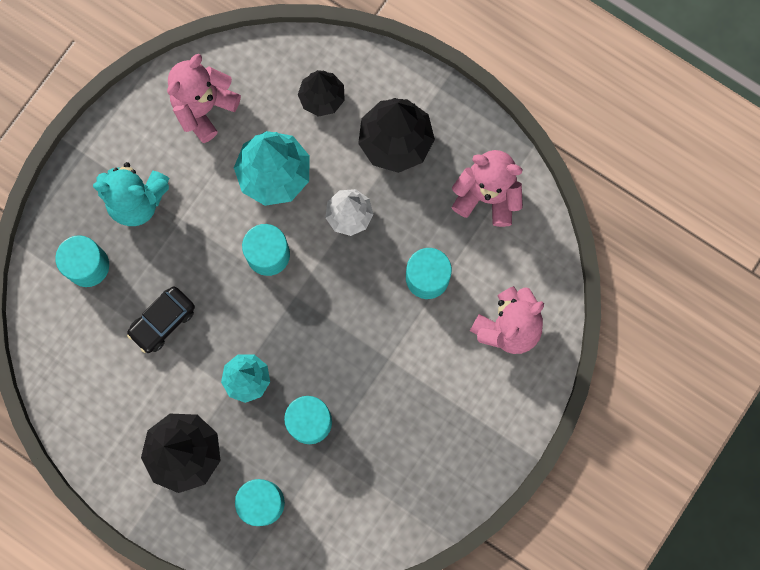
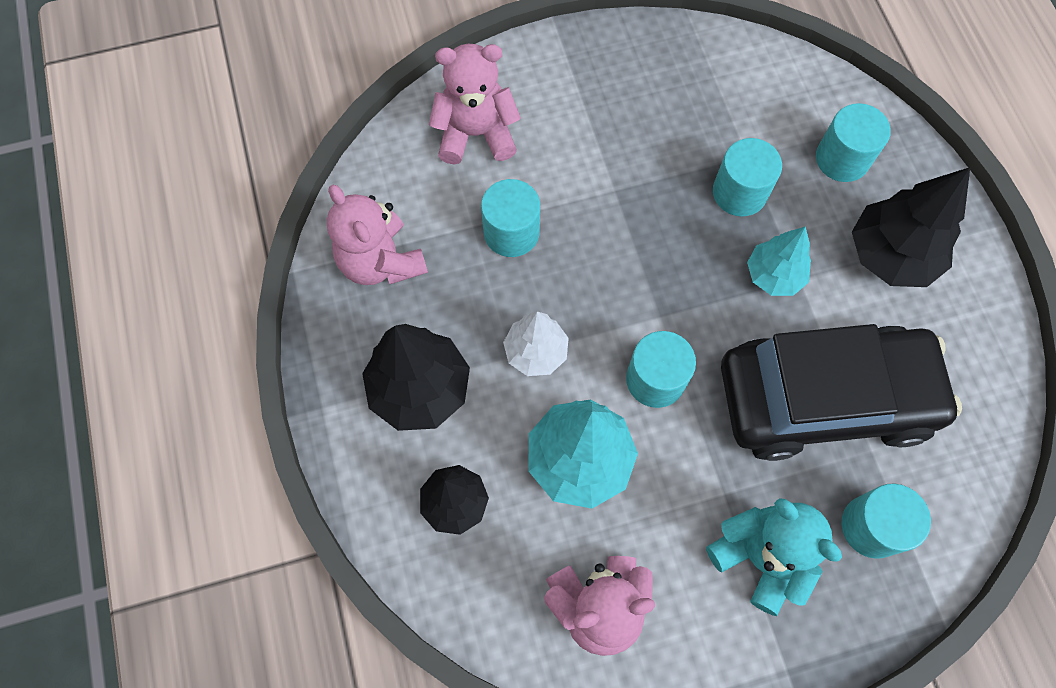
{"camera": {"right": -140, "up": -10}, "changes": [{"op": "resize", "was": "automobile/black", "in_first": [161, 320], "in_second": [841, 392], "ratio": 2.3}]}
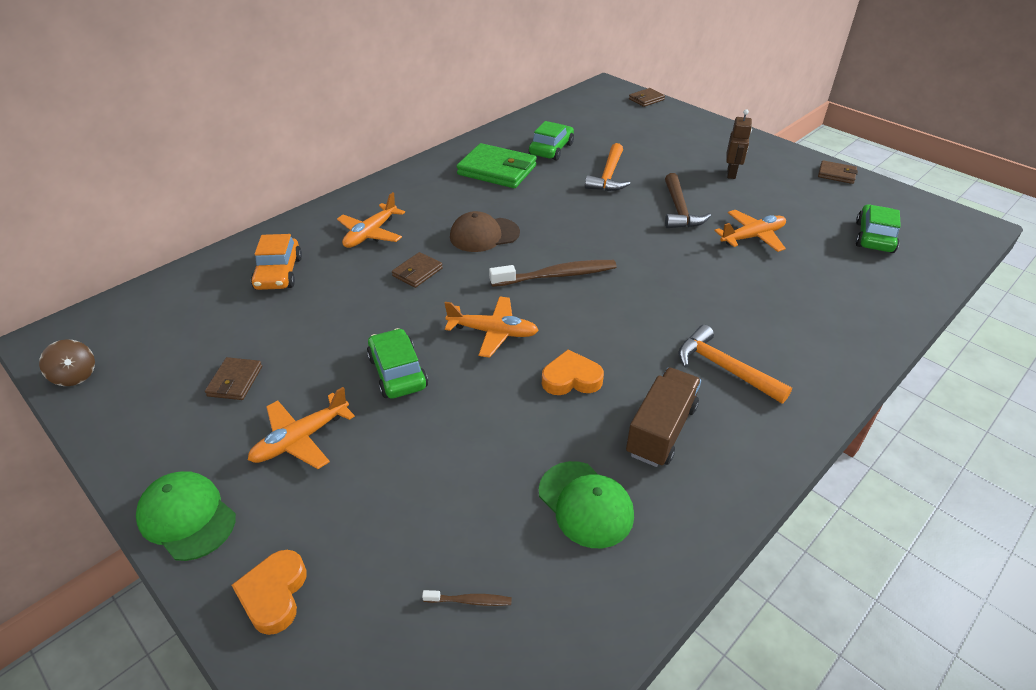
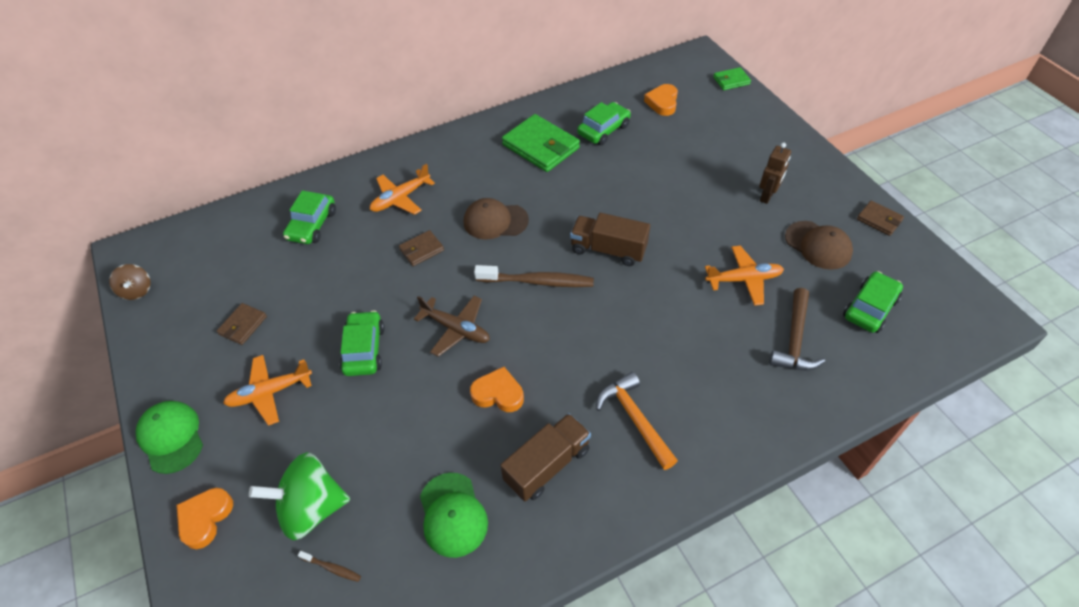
{"camera": {"right": 20, "up": 10}, "changes": [{"op": "insert", "now": "toy top/leaf-green", "in_second": [299, 496]}, {"op": "recolor", "was": "automobile/bright orange", "now": "automobile/leaf-green", "in_first": [276, 262], "in_second": [309, 217]}, {"op": "recolor", "was": "plane/bright orange", "now": "plane/brown", "in_first": [492, 327], "in_second": [452, 326]}, {"op": "insert", "now": "toy truck/brown", "in_second": [610, 239]}, {"op": "insert", "now": "heart shape/bright orange", "in_second": [661, 100]}, {"op": "recolor", "was": "billfold/brown", "now": "billfold/leaf-green", "in_first": [647, 97], "in_second": [732, 78]}, {"op": "move", "was": "carpenter's hammer/brown", "in_first": [688, 200], "in_second": [797, 329]}, {"op": "insert", "now": "baseball cap/brown", "in_second": [819, 245]}, {"op": "delete", "was": "carpenter's hammer/bright orange", "in_first": [607, 167]}]}
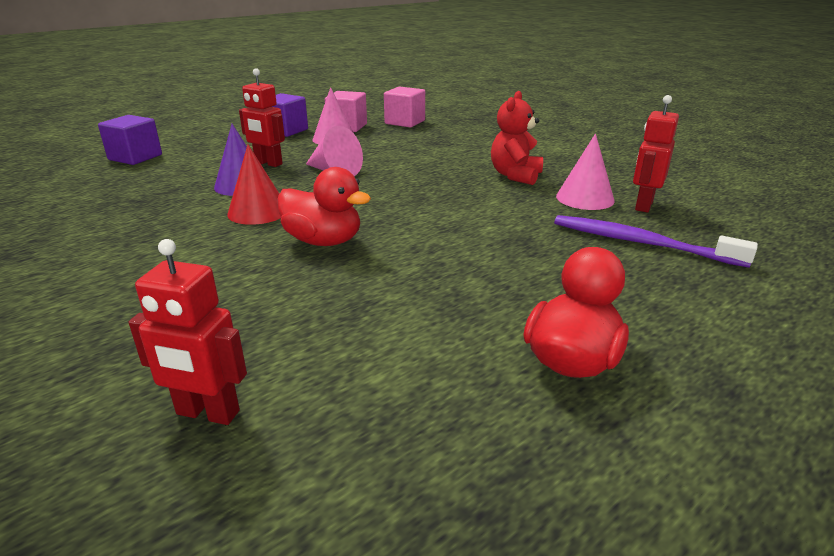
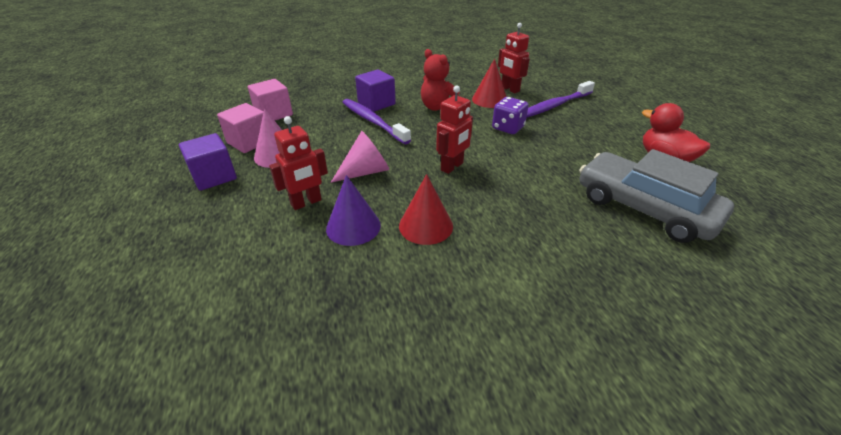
{"camera": {"right": -65, "up": 10}, "changes": [{"op": "insert", "now": "dental brush/royal purple", "in_second": [376, 121]}, {"op": "move", "was": "solid cube/royal purple", "in_first": [130, 140], "in_second": [375, 90]}, {"op": "move", "was": "robot figure/red", "in_first": [188, 332], "in_second": [454, 130]}, {"op": "recolor", "was": "cone/rose-pink", "now": "cone/red", "in_first": [585, 172], "in_second": [489, 83]}, {"op": "insert", "now": "game die/royal purple", "in_second": [510, 115]}, {"op": "insert", "now": "automobile/grey", "in_second": [656, 196]}, {"op": "delete", "was": "rubber duck/red", "in_first": [324, 206]}]}
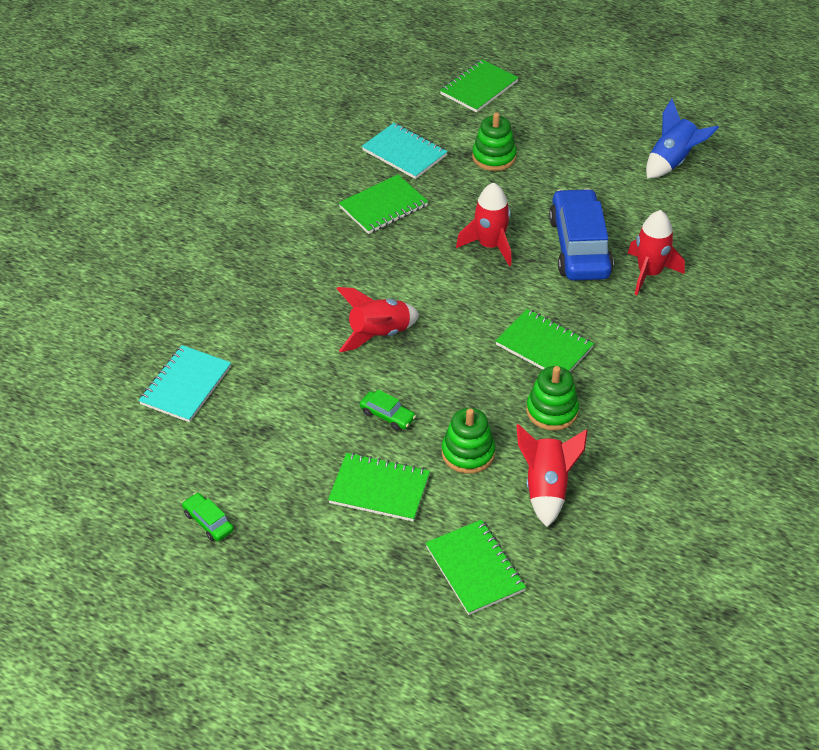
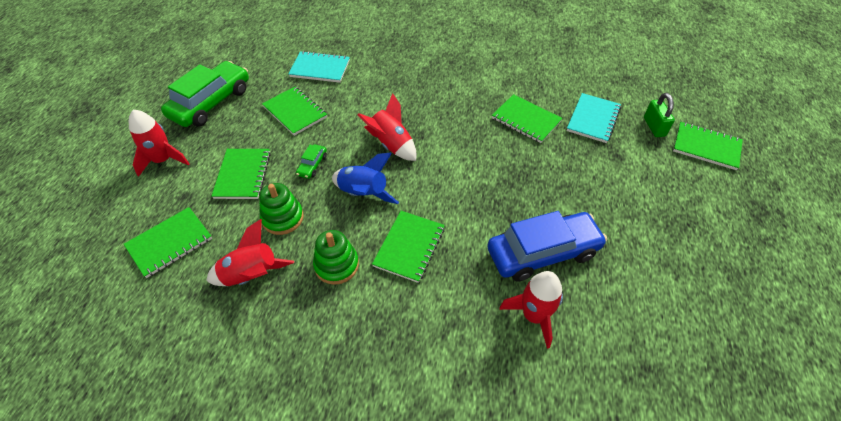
{"camera": {"right": 75, "up": 5}, "changes": [{"op": "move", "was": "rocket/red", "in_first": [484, 224], "in_second": [159, 143]}, {"op": "resize", "was": "automobile/leaf-green", "in_first": [208, 517], "in_second": [205, 94], "ratio": 2.36}, {"op": "insert", "now": "notepad/leaf-green", "in_second": [294, 111]}, {"op": "move", "was": "rocket/cobalt", "in_first": [682, 138], "in_second": [365, 178]}, {"op": "insert", "now": "padlock/leaf-green", "in_second": [659, 115]}, {"op": "delete", "was": "ring stacker/leaf-green", "in_first": [494, 142]}]}
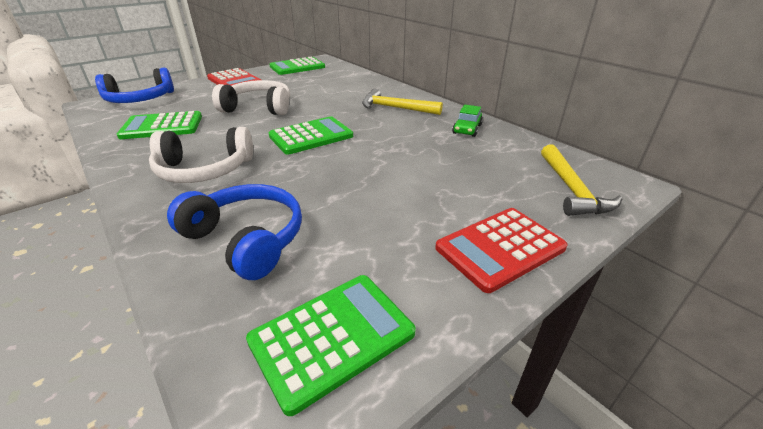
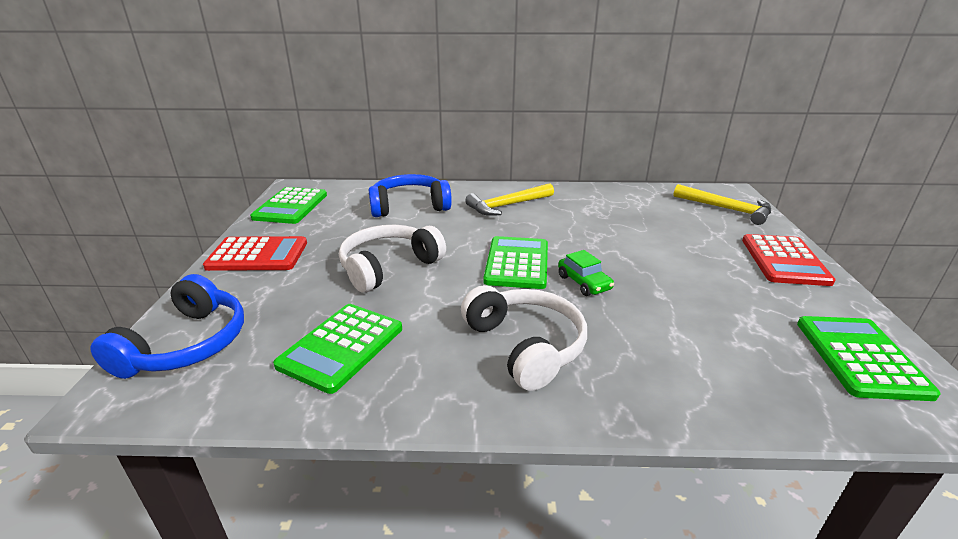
{"camera": {"right": -50, "up": -5}, "changes": [{"op": "move", "was": "headset/cobalt", "in_first": [234, 232], "in_second": [410, 195]}, {"op": "rotate", "was": "headset/white", "in_first": [201, 155], "in_second": [524, 338], "clockwise": -60}, {"op": "move", "was": "automobile/leaf-green", "in_first": [467, 121], "in_second": [586, 273]}]}
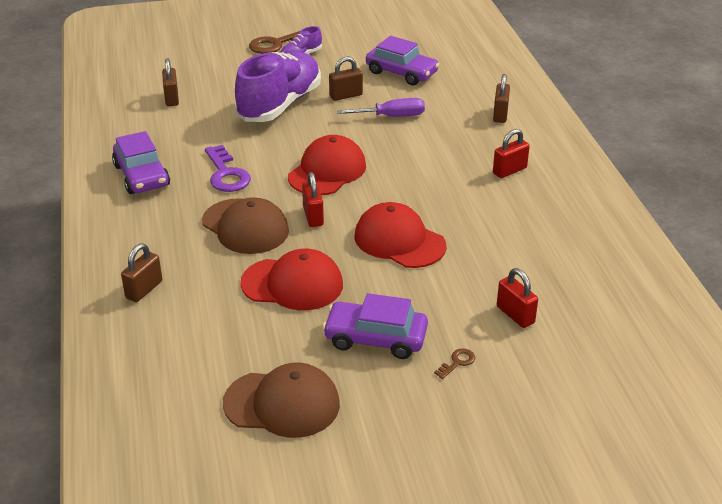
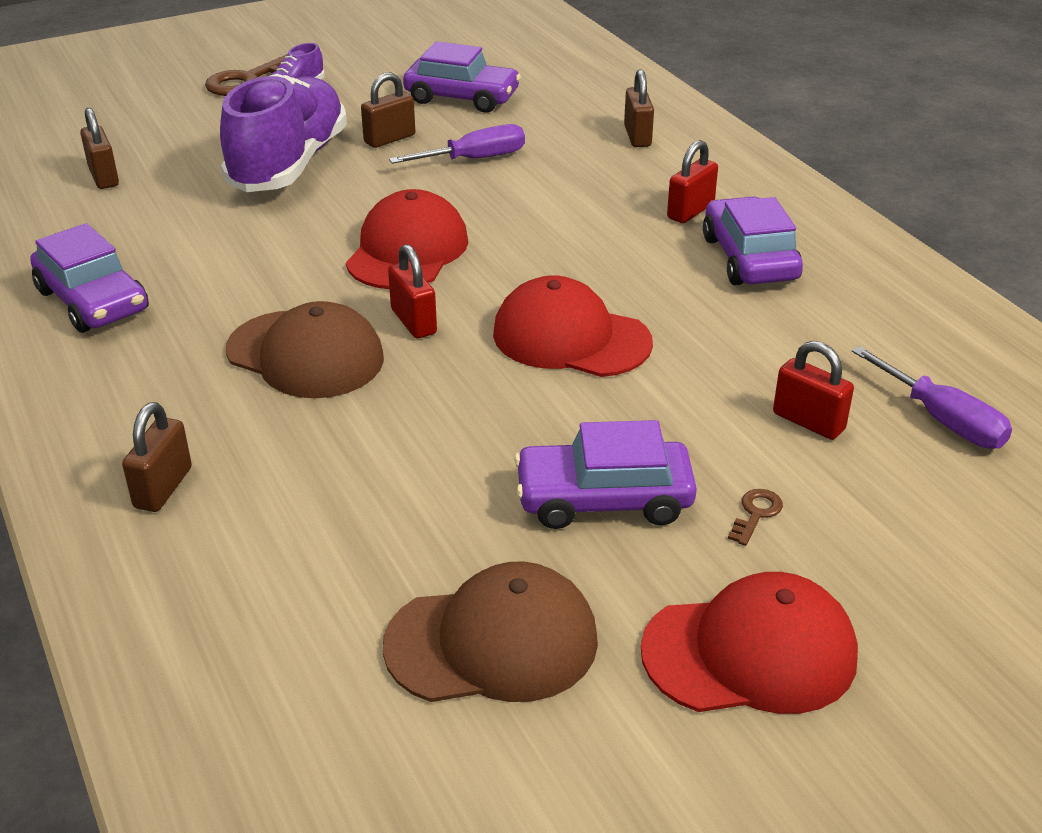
{"camera": {"right": -15, "up": 0}, "changes": [{"op": "move", "was": "baseball cap/red", "in_first": [291, 279], "in_second": [749, 643]}, {"op": "insert", "now": "automobile/royal purple", "in_second": [753, 241]}, {"op": "insert", "now": "screwdriver/royal purple", "in_second": [932, 397]}, {"op": "delete", "was": "latchkey/royal purple", "in_first": [228, 168]}]}
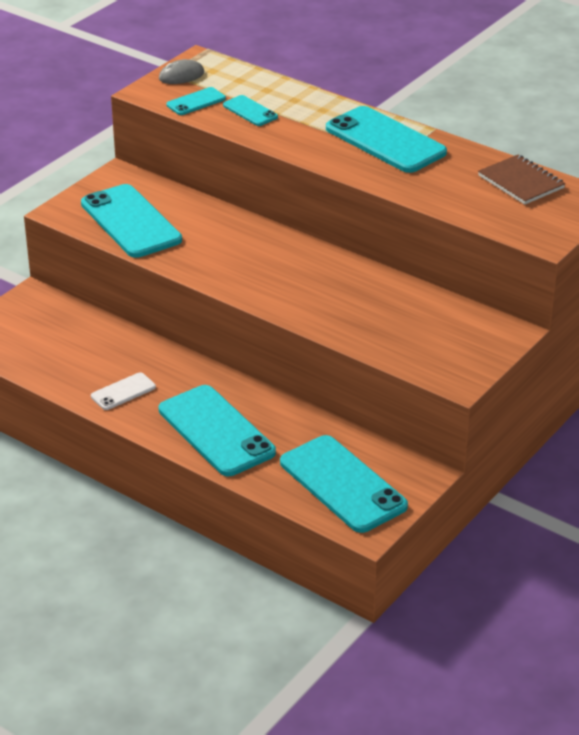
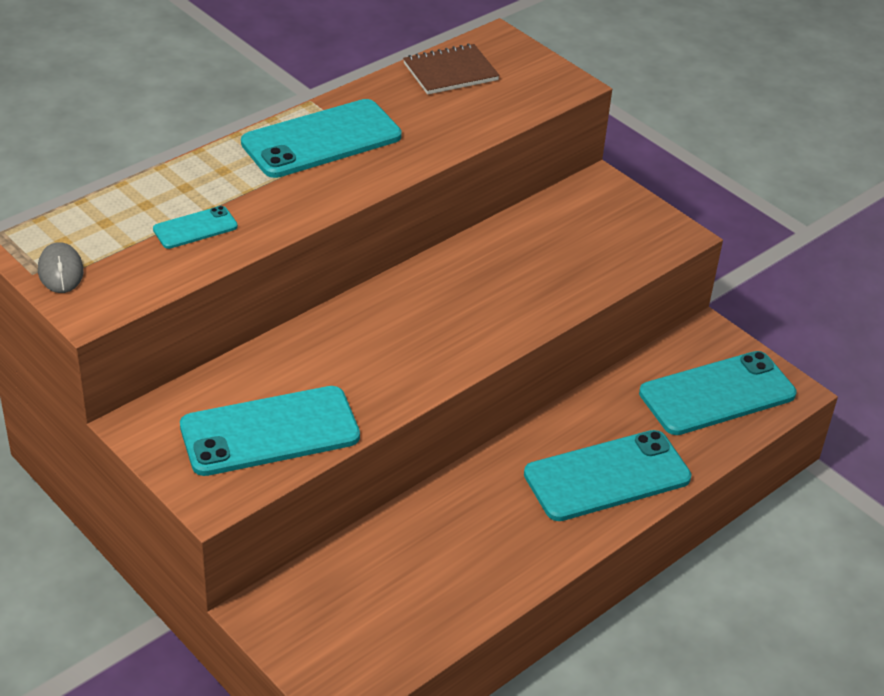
{"camera": {"right": -80, "up": 5}, "changes": [{"op": "delete", "was": "phone/white", "in_first": [123, 391]}, {"op": "delete", "was": "phone/turquoise", "in_first": [196, 101]}]}
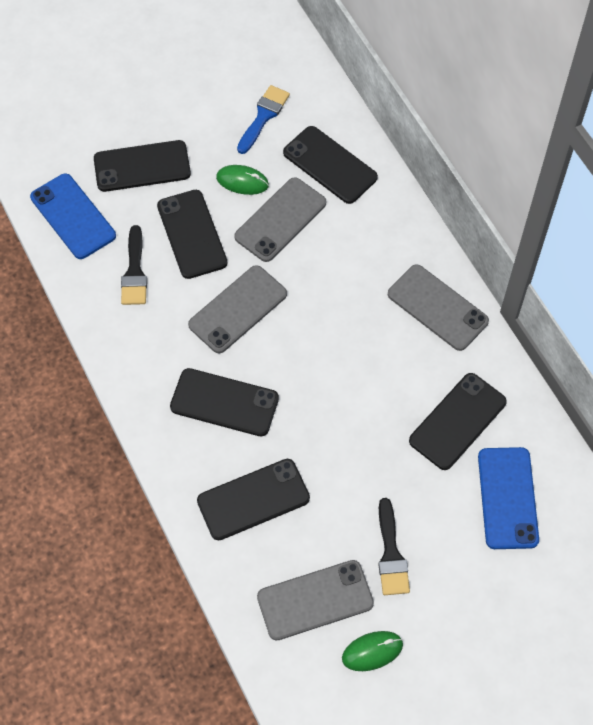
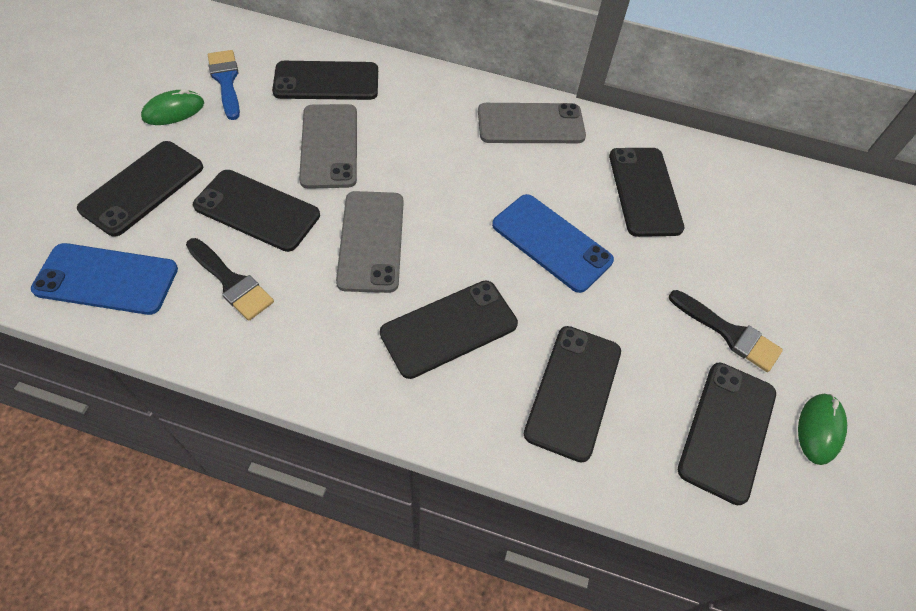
{"camera": {"right": -50, "up": -5}, "changes": [{"op": "move", "was": "computer mouse/leaf-green", "in_first": [242, 180], "in_second": [172, 107]}, {"op": "move", "was": "phone/cobalt", "in_first": [508, 498], "in_second": [553, 243]}, {"op": "recolor", "was": "phone/grey", "now": "phone/black", "in_first": [315, 600], "in_second": [727, 434]}]}
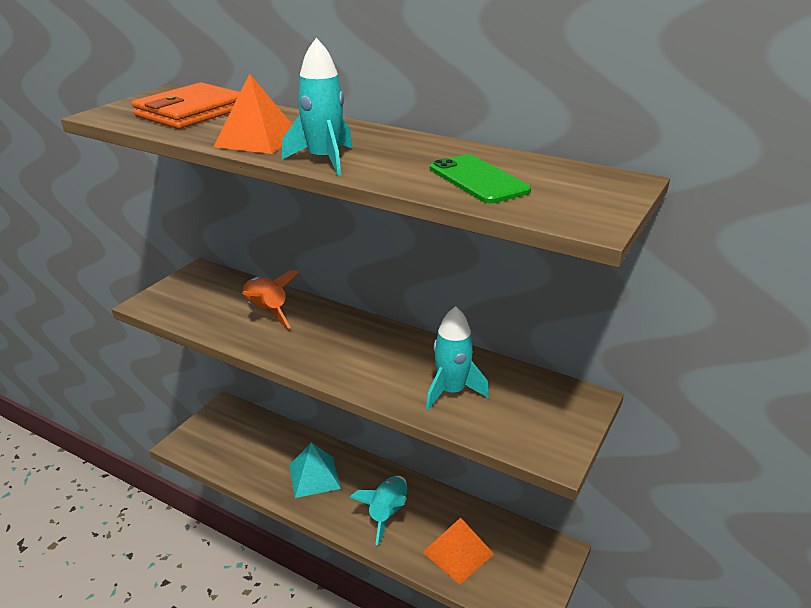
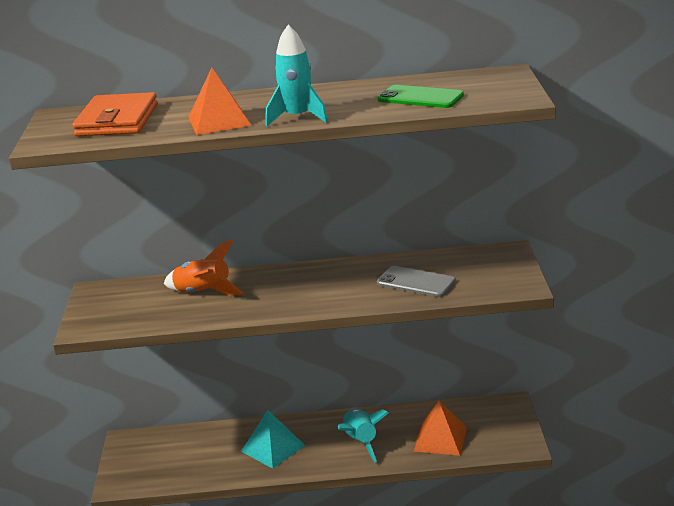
{"camera": {"right": -30, "up": -5}, "changes": [{"op": "replace", "was": "rocket/turquoise", "now": "phone/grey", "in_first": [457, 358], "in_second": [416, 281]}]}
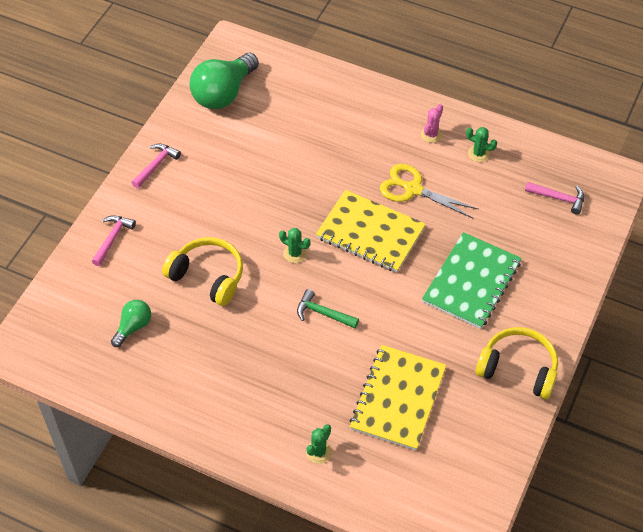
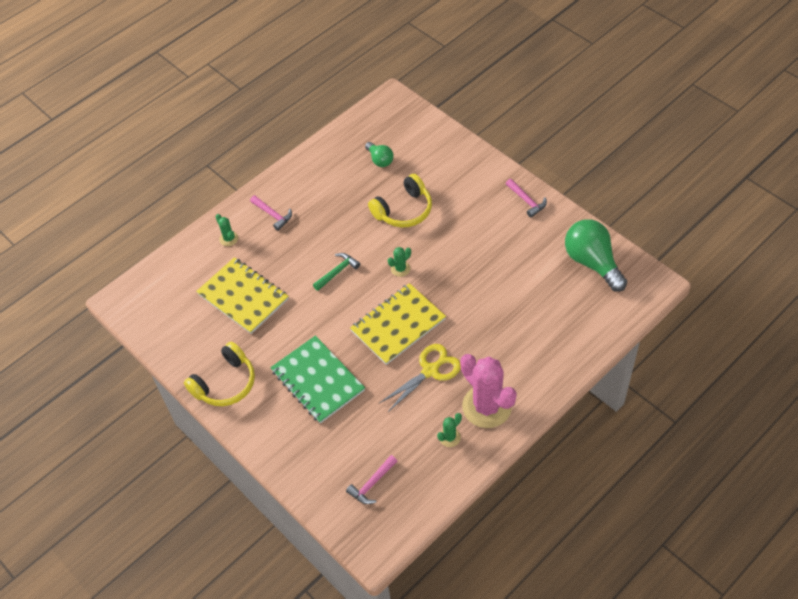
{"camera": {"right": 115, "up": 0}, "changes": [{"op": "move", "was": "carpenter's hammer/rose-pink", "in_first": [114, 240], "in_second": [271, 213]}, {"op": "resize", "was": "cactus/rose-pink", "in_first": [432, 123], "in_second": [488, 391], "ratio": 2.31}]}
